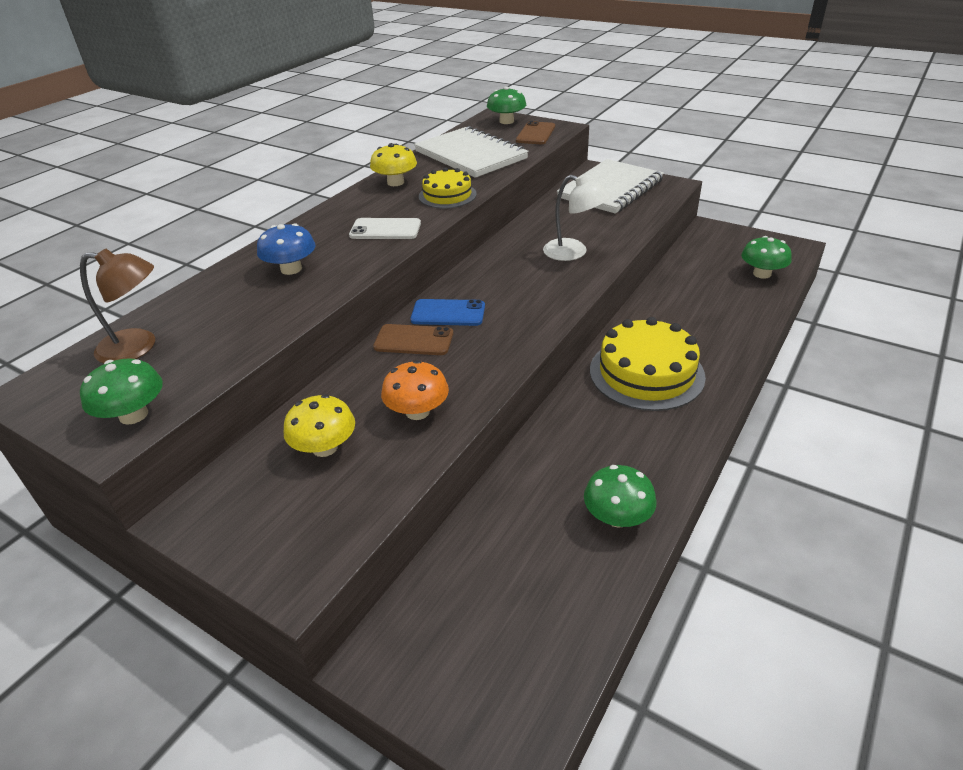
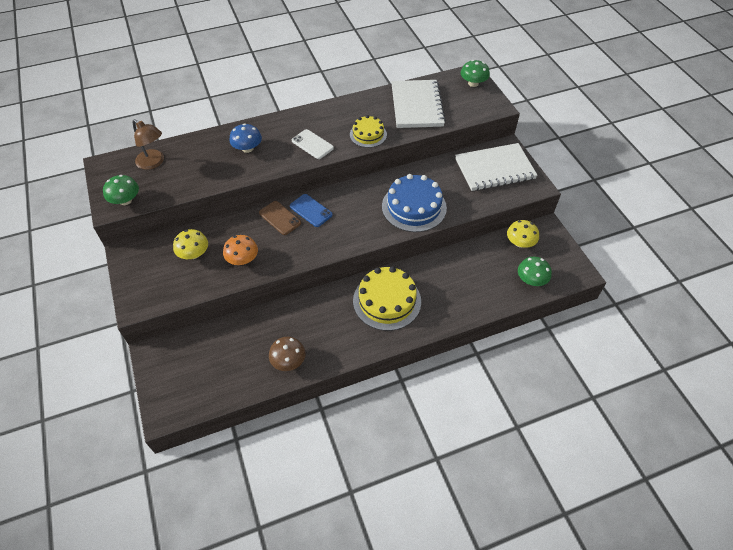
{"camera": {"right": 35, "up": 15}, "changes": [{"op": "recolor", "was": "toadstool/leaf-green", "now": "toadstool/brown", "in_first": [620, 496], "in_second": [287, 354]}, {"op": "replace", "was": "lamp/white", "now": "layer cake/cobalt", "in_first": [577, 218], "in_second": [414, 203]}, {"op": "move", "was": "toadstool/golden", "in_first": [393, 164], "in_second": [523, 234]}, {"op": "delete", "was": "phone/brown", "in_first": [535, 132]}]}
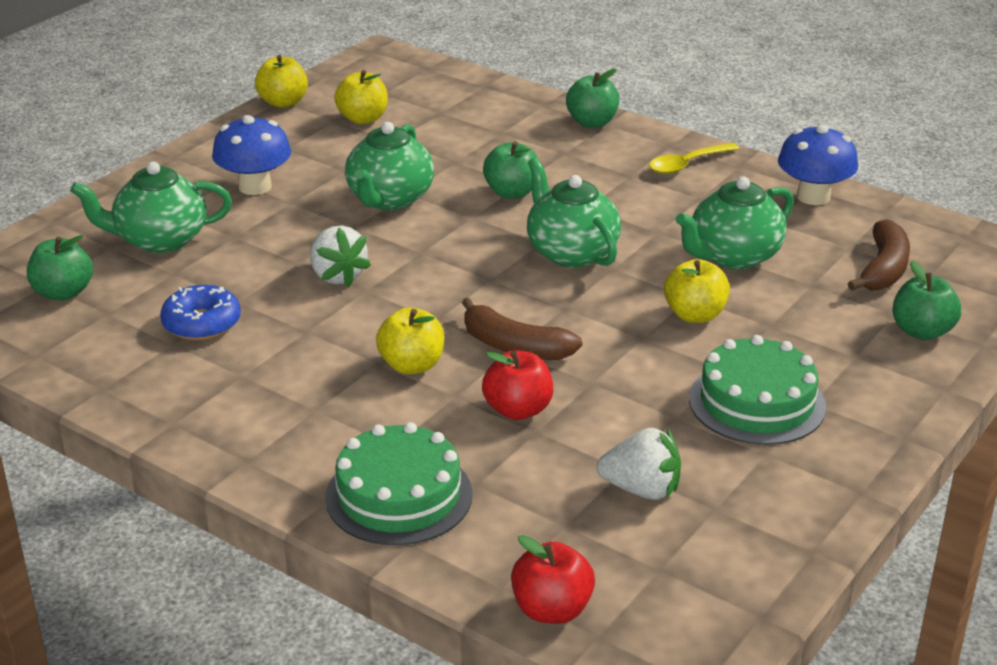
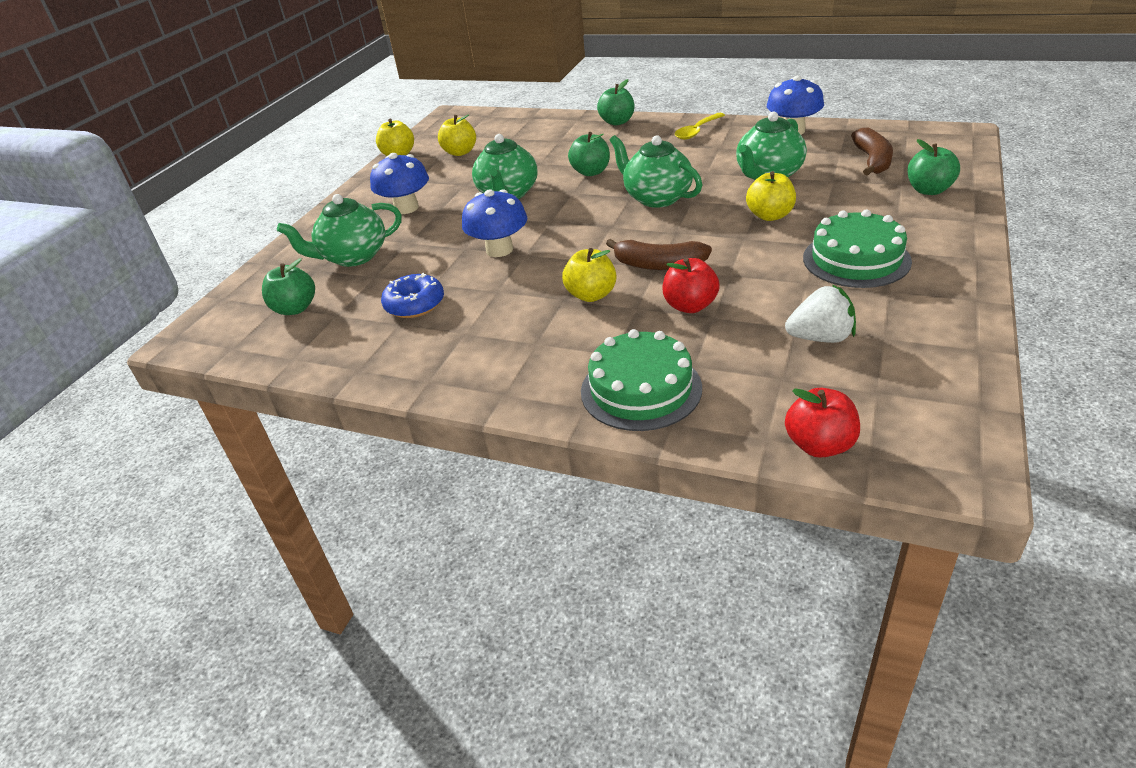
{"camera": {"right": -10, "up": 5}, "changes": [{"op": "replace", "was": "berry/white", "now": "toadstool/cobalt", "in_first": [340, 256], "in_second": [494, 223]}]}
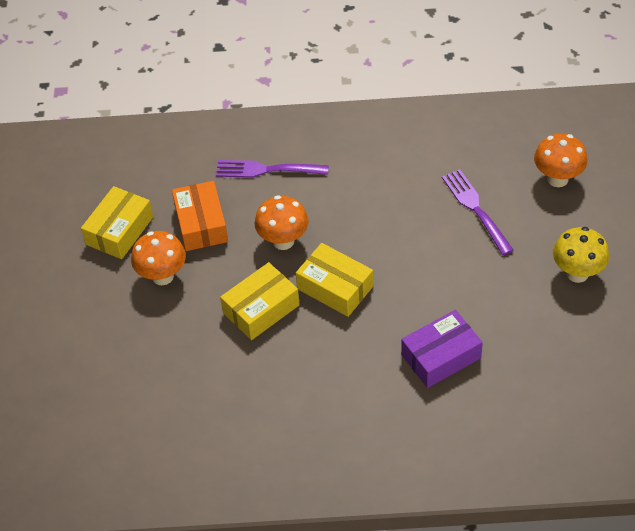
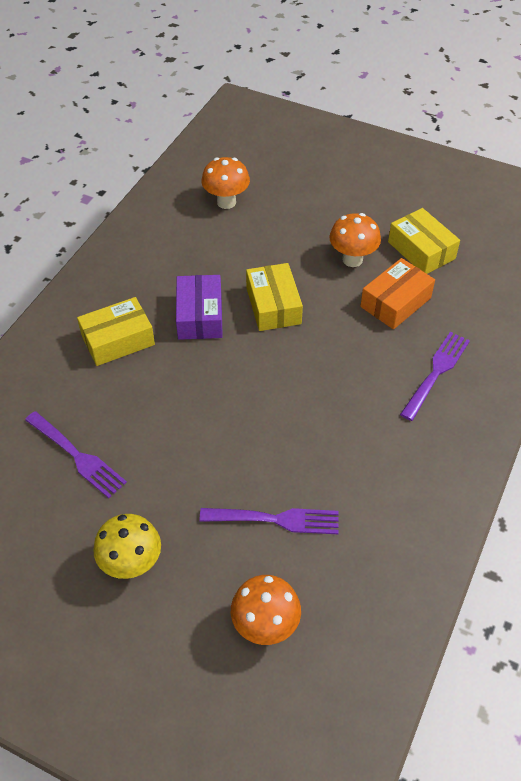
{"camera": {"right": 115, "up": 0}, "changes": [{"op": "insert", "now": "dinner fork/royal purple", "in_second": [76, 454]}, {"op": "move", "was": "box/golden", "in_first": [334, 280], "in_second": [116, 331]}, {"op": "move", "was": "box/royal purple", "in_first": [442, 349], "in_second": [199, 307]}, {"op": "move", "was": "toadstool/bright orange", "in_first": [282, 222], "in_second": [226, 183]}, {"op": "rotate", "was": "box/bright orange", "in_first": [200, 216], "in_second": [397, 293], "clockwise": -60}]}
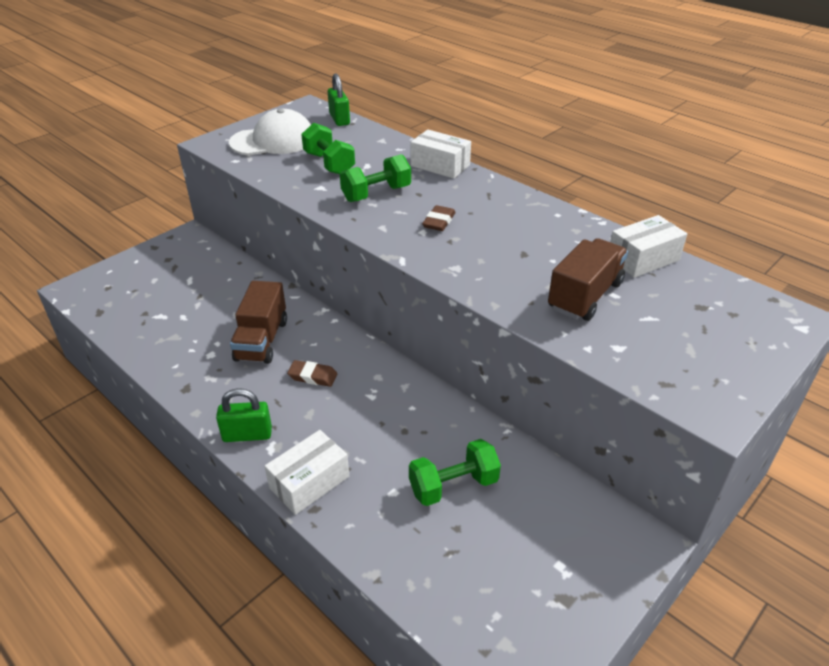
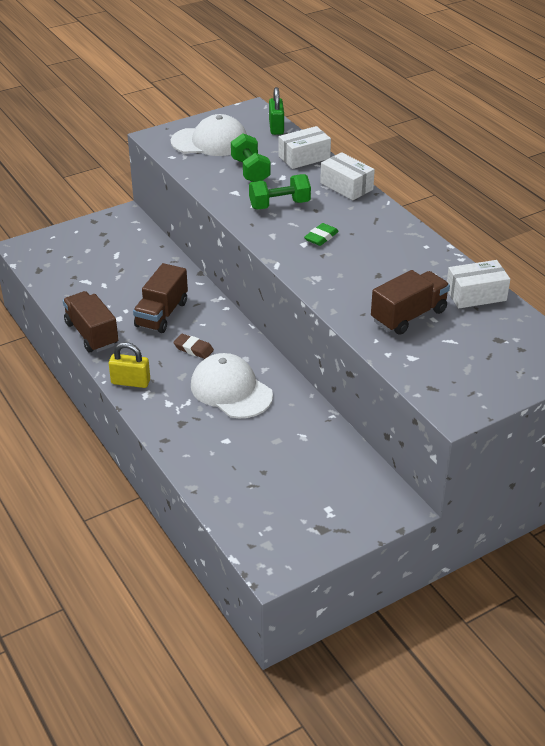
{"camera": {"right": 15, "up": 0}, "changes": [{"op": "insert", "now": "toy truck/brown", "in_second": [90, 321]}, {"op": "recolor", "was": "padlock/leaf-green", "now": "padlock/golden", "in_first": [244, 415], "in_second": [129, 365]}, {"op": "insert", "now": "baseball cap/white", "in_second": [232, 385]}, {"op": "move", "was": "box/white", "in_first": [306, 472], "in_second": [305, 147]}, {"op": "recolor", "was": "eraser/brown", "now": "eraser/leaf-green", "in_first": [438, 218], "in_second": [321, 234]}, {"op": "delete", "was": "free weight/leaf-green", "in_first": [455, 472]}]}
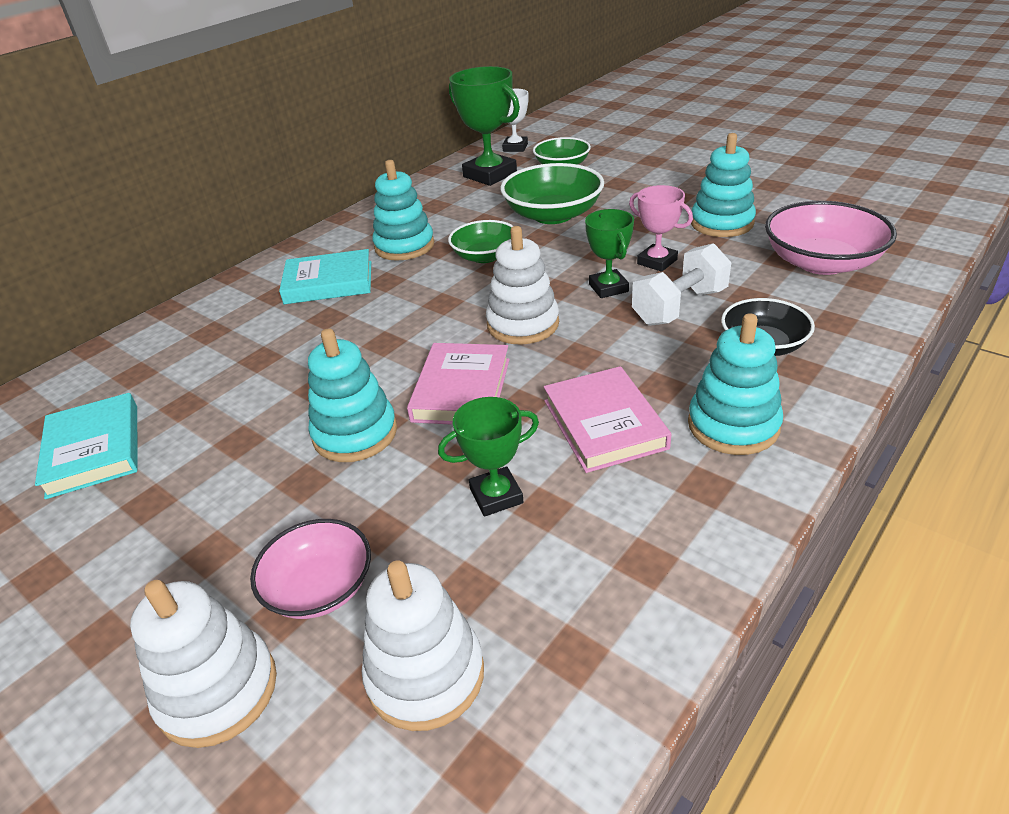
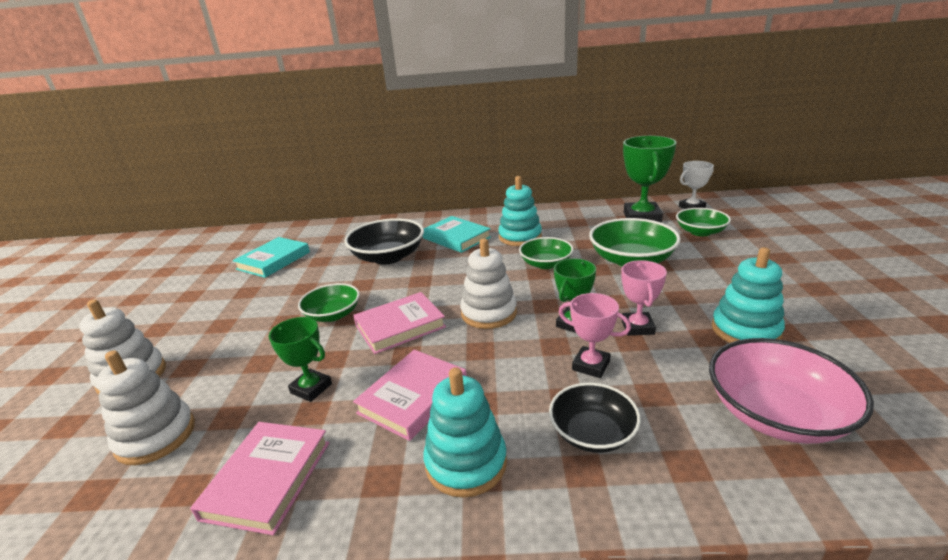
{"camera": {"right": 50, "up": -10}, "changes": [{"op": "insert", "now": "book/rose-pink", "in_second": [259, 478]}, {"op": "replace", "was": "ring stacker/turquoise", "now": "deep dish/leaf-green", "in_first": [352, 395], "in_second": [329, 302]}, {"op": "insert", "now": "deep dish/black", "in_second": [384, 241]}, {"op": "replace", "was": "free weight/white", "now": "award cup/rose-pink", "in_first": [681, 284], "in_second": [595, 335]}, {"op": "delete", "was": "deep dish/rose-pink", "in_first": [310, 569]}]}
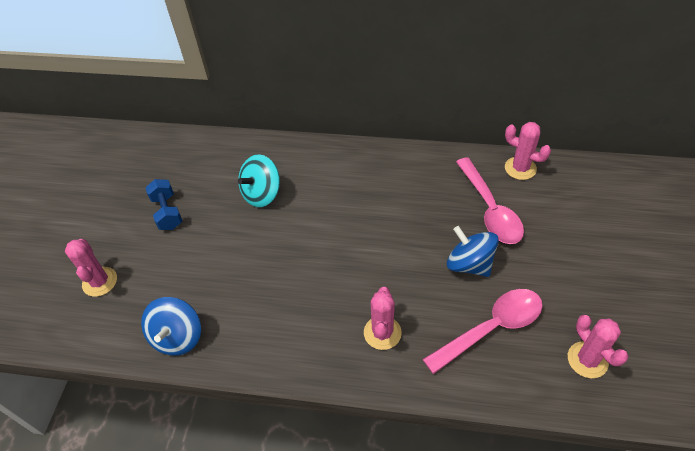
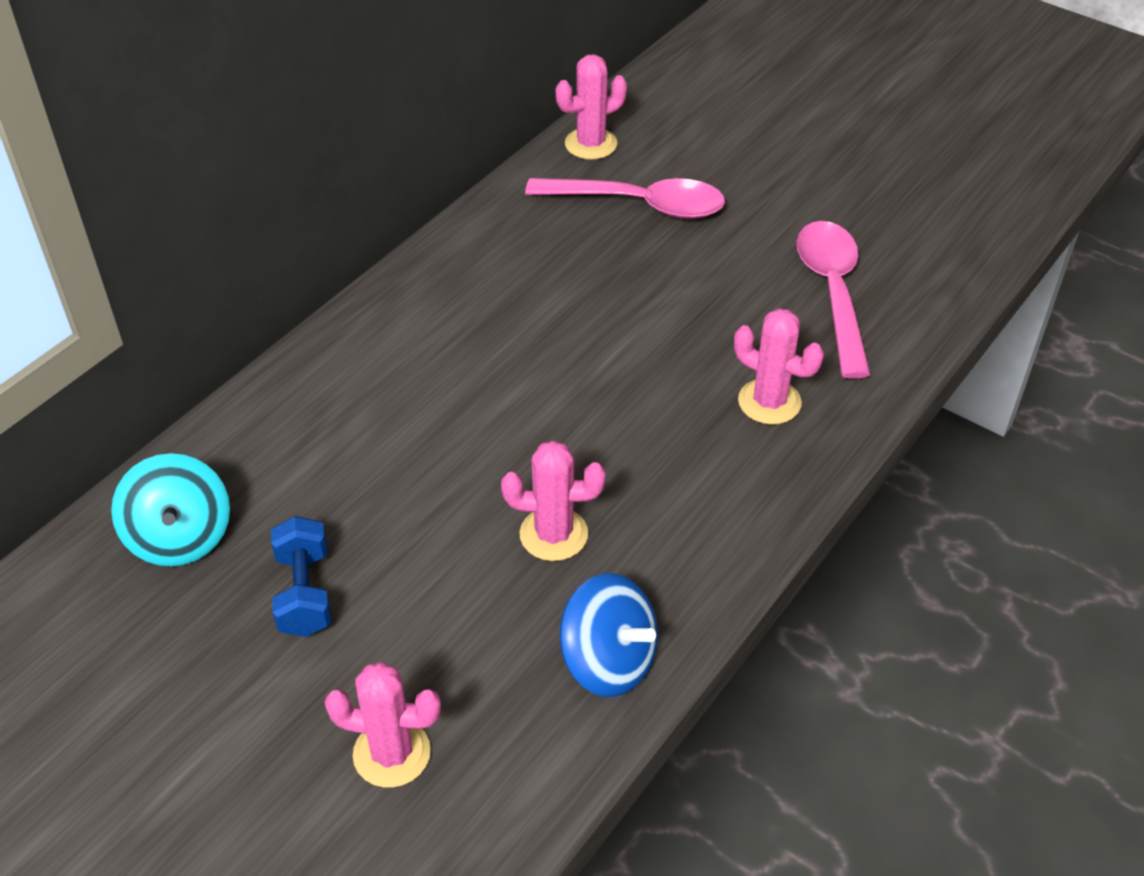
{"camera": {"right": -65, "up": -5}, "changes": [{"op": "move", "was": "toy top/turquoise", "in_first": [259, 180], "in_second": [170, 509]}, {"op": "rotate", "was": "free weight/cobalt", "in_first": [163, 204], "in_second": [301, 576], "clockwise": 75}, {"op": "move", "was": "cactus/rose-pink", "in_first": [598, 346], "in_second": [553, 500]}, {"op": "delete", "was": "toy top/cobalt", "in_first": [473, 251]}]}
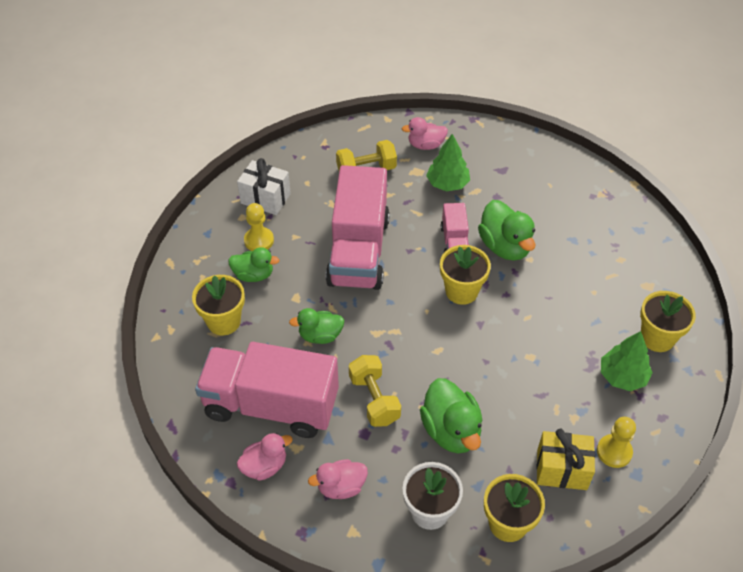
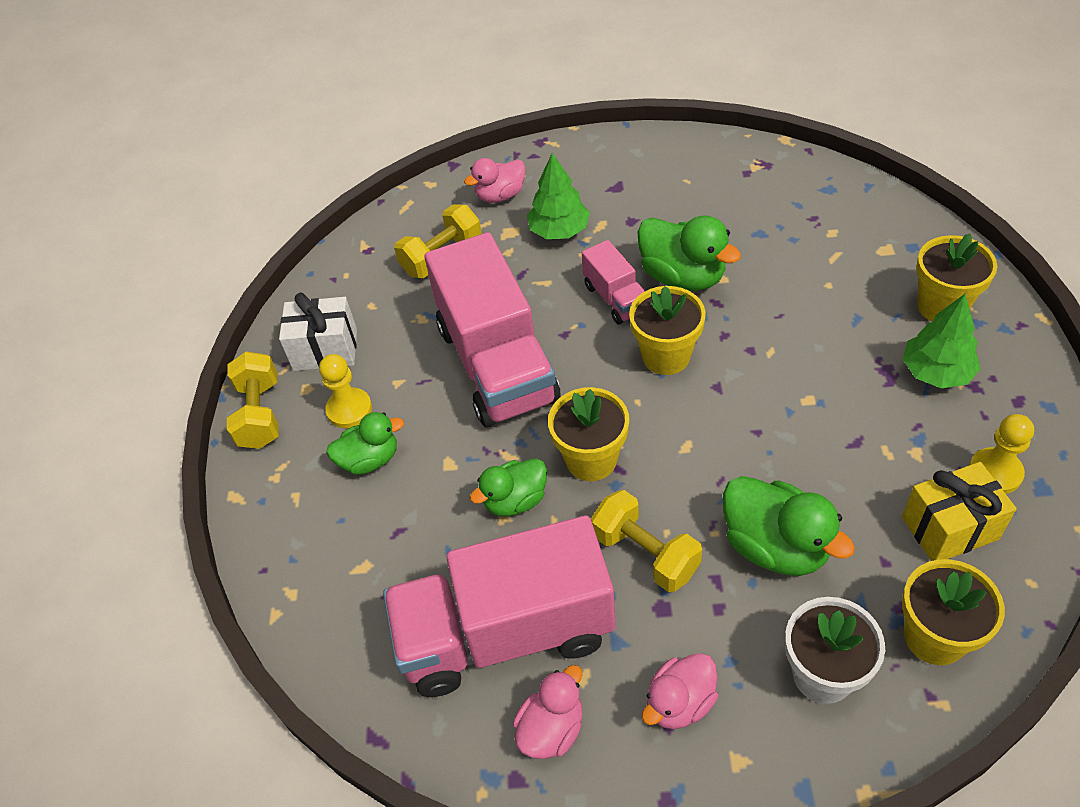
{"camera": {"right": -20, "up": 0}, "changes": [{"op": "insert", "now": "free weight/golden", "in_second": [253, 400]}, {"op": "move", "was": "potted plant/golden", "in_first": [218, 305], "in_second": [588, 434]}]}
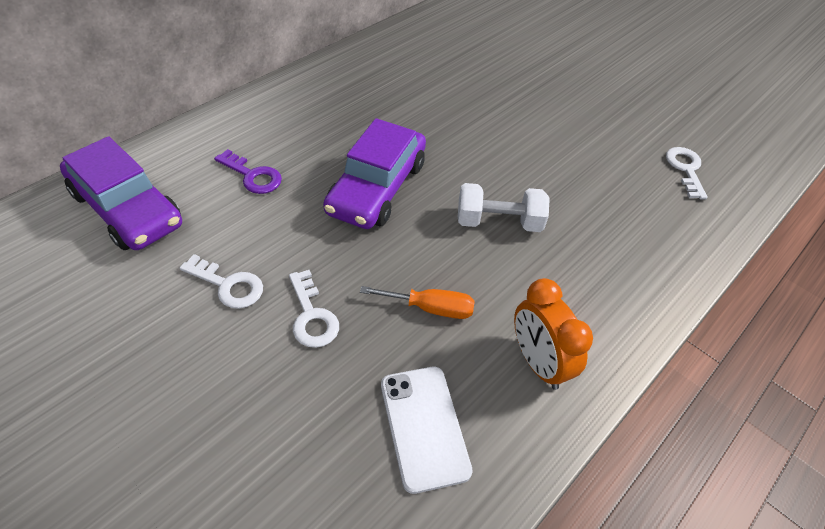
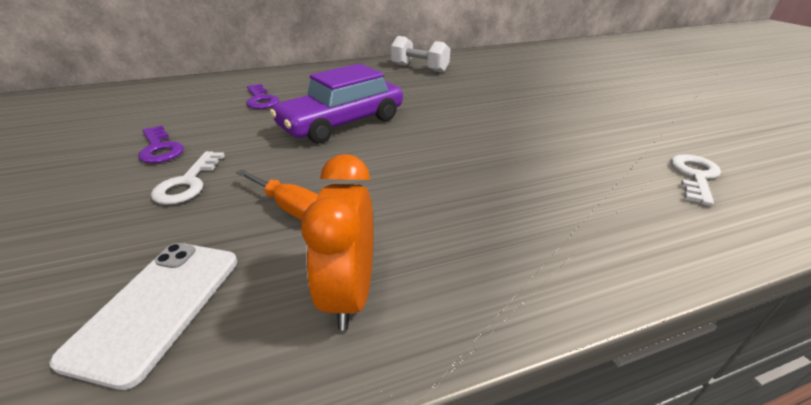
{"camera": {"right": 30, "up": -15}, "changes": [{"op": "recolor", "was": "latchkey/white", "now": "latchkey/royal purple", "in_first": [221, 281], "in_second": [161, 144]}, {"op": "move", "was": "free weight/white", "in_first": [504, 207], "in_second": [420, 54]}, {"op": "delete", "was": "automobile/royal purple", "in_first": [121, 193]}]}
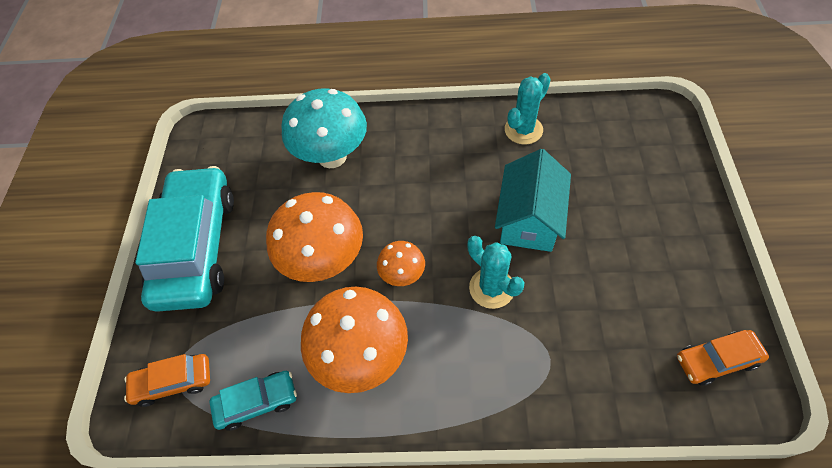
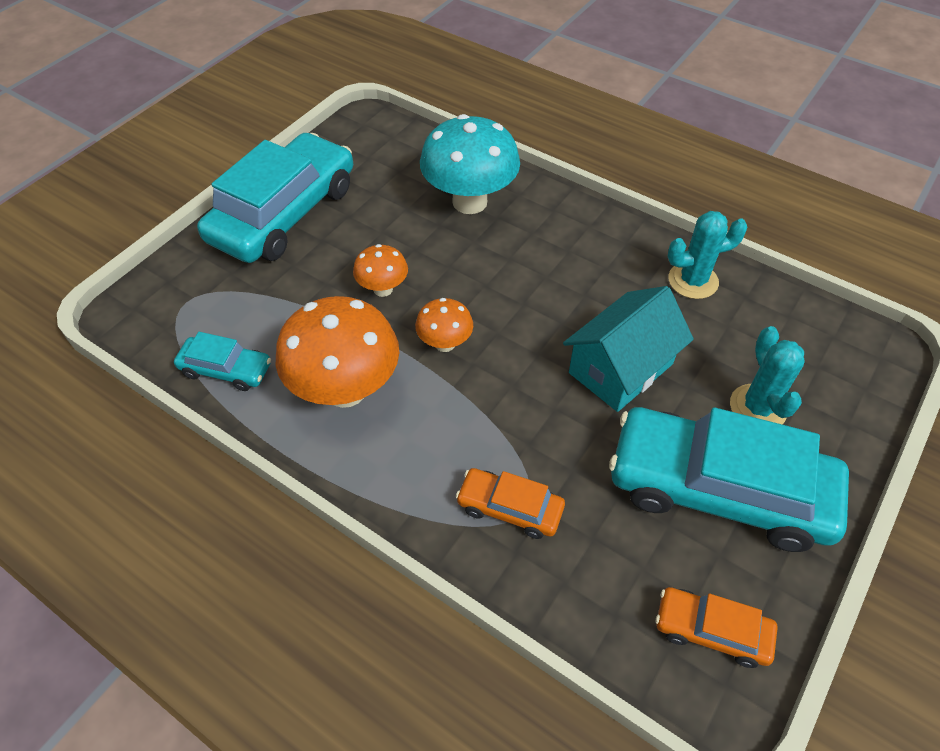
{"camera": {"right": 30, "up": -5}, "changes": [{"op": "resize", "was": "toadstool/bright orange", "in_first": [314, 237], "in_second": [380, 270], "ratio": 0.51}, {"op": "move", "was": "automobile/bright orange", "in_first": [167, 380], "in_second": [510, 503]}, {"op": "insert", "now": "automobile/turquoise", "in_second": [729, 479]}, {"op": "move", "was": "cactus/turquoise", "in_first": [495, 272], "in_second": [767, 375]}]}
